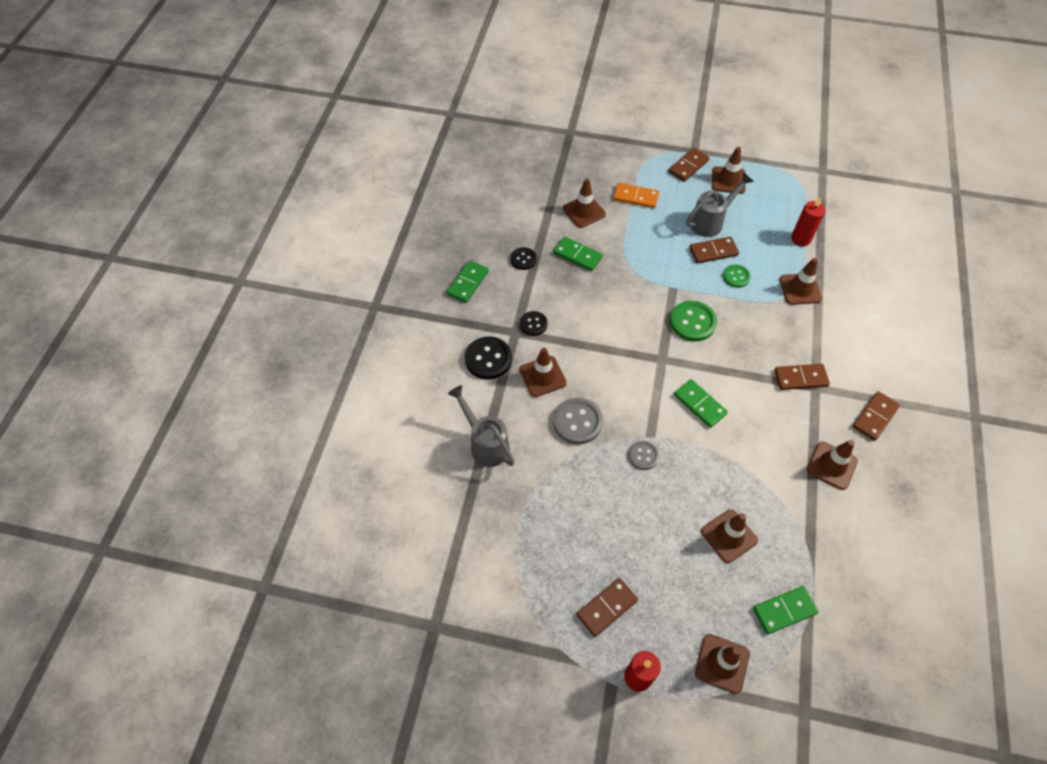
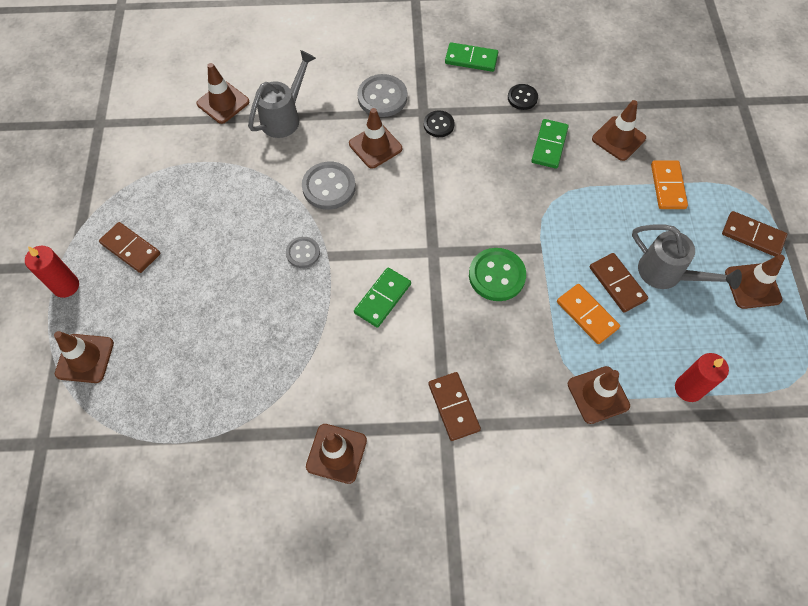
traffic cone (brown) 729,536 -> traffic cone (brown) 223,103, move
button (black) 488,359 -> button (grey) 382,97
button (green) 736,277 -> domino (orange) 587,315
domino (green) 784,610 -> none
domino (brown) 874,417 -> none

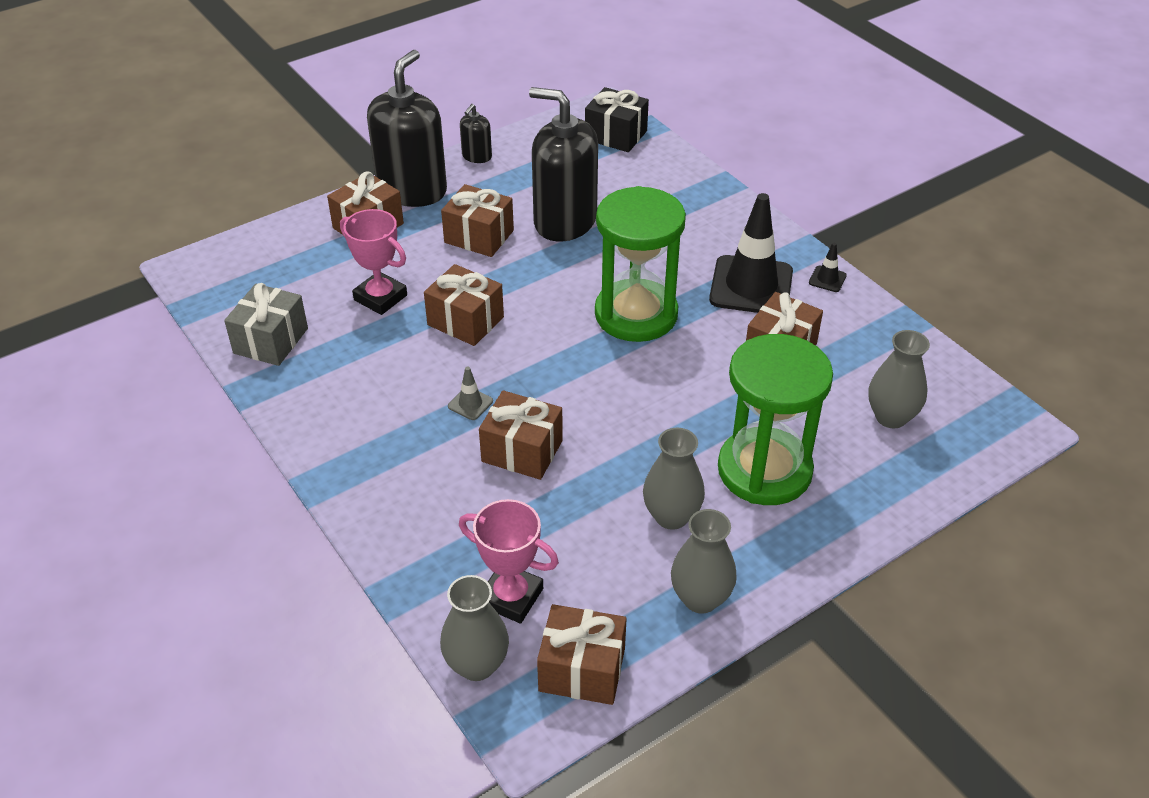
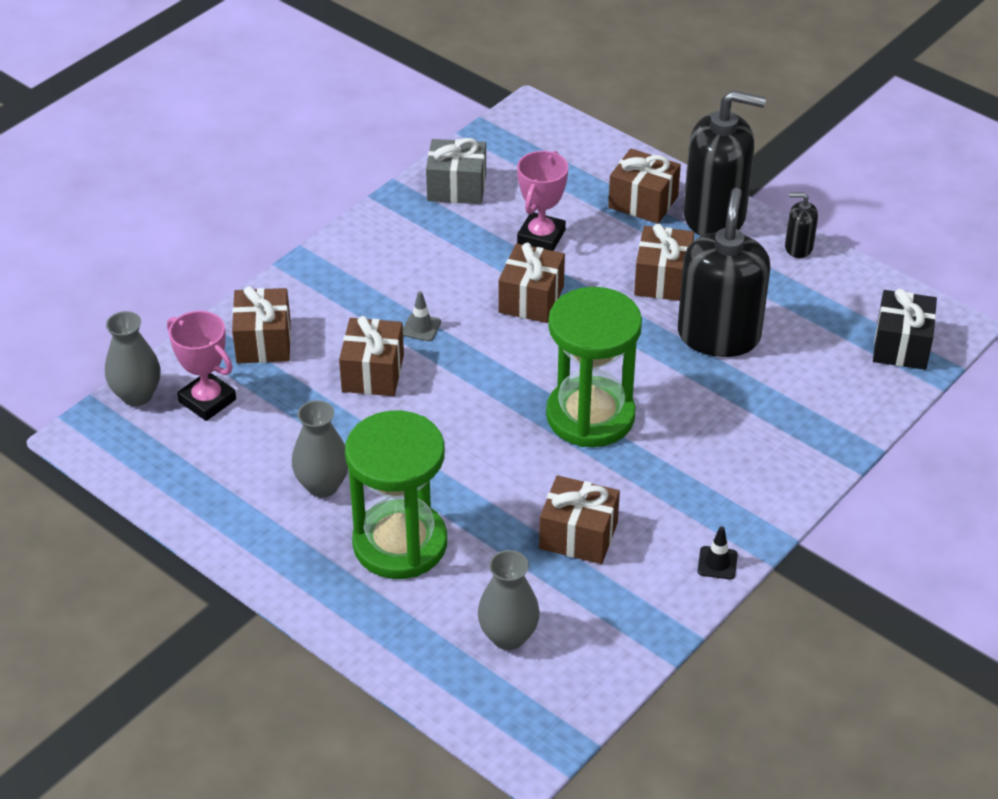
trophy (pink) 511,597 -> trophy (pink) 207,400, 60 degrees counterclockwise
gift (brown) 582,670 -> gift (brown) 263,342, move
vase (grey) 700,598 -> none
traffic cone (black) 751,286 -> none

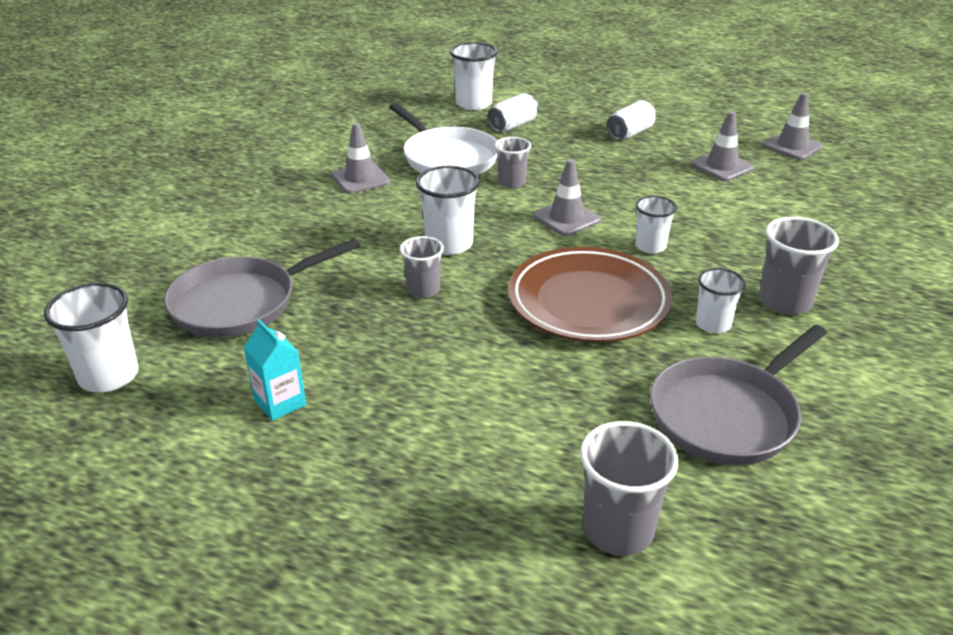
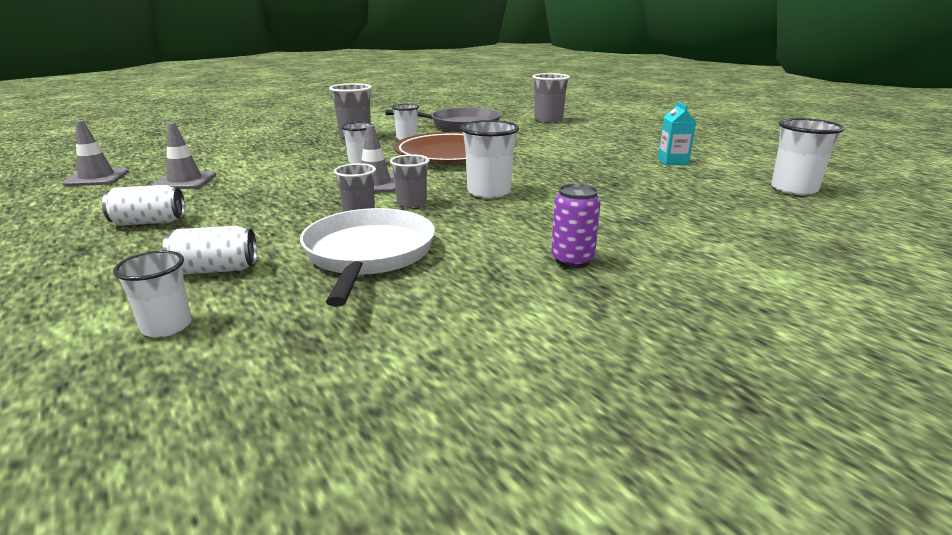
cup (white) 473,104 -> cup (white) 167,326, x0.65
cup (grey) 423,290 -> cup (grey) 412,203, move
none -> can (purple) 572,260
pan (grey) 241,303 -> none
traffic cone (grey) 360,179 -> none

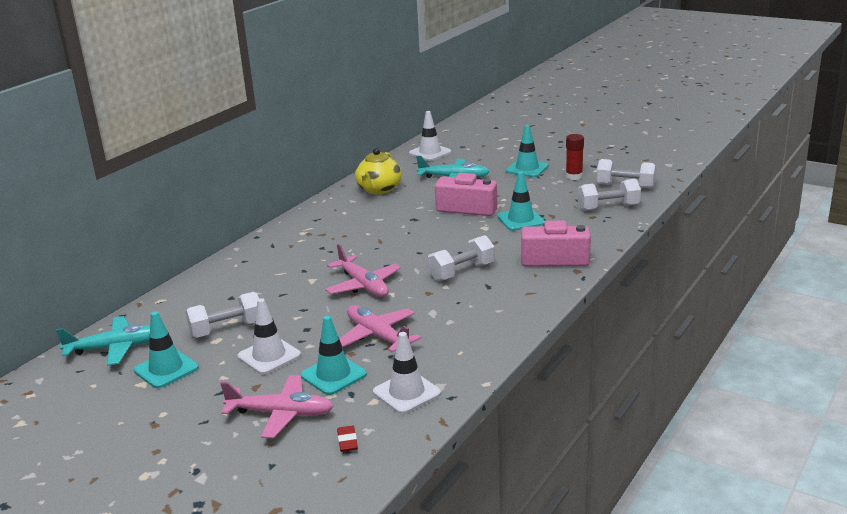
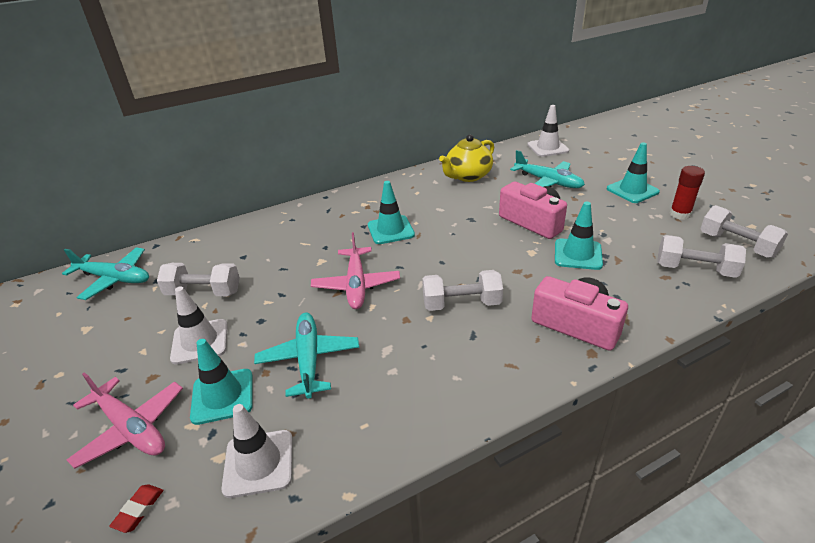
plane (pink) 378,336 -> plane (turquoise) 309,360
traffic cone (turquoise) 166,369 -> traffic cone (turquoise) 390,230, move

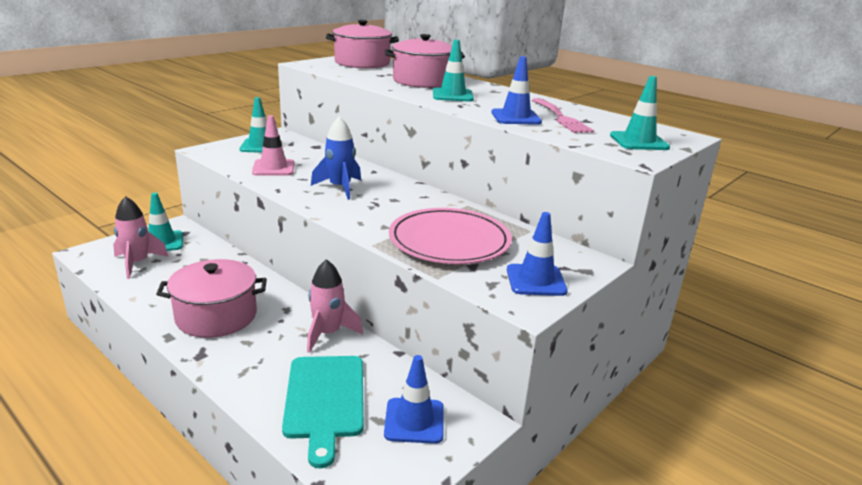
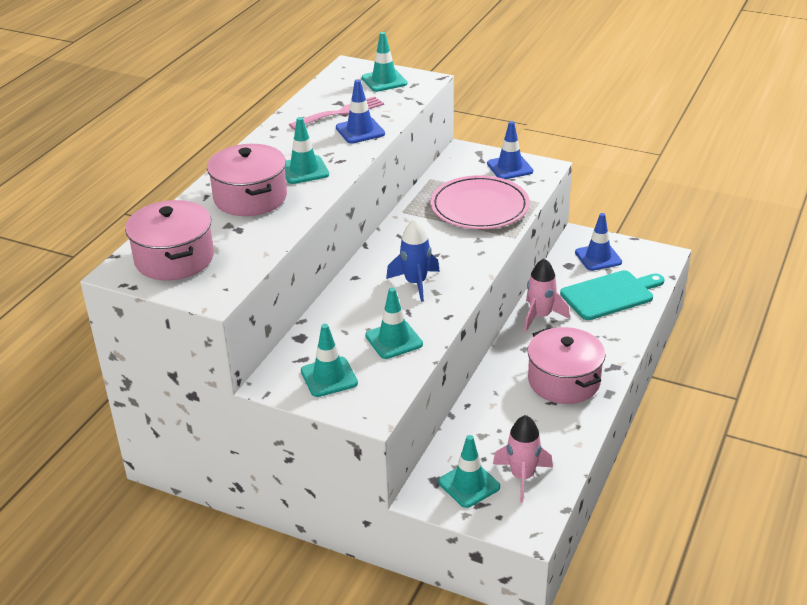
traffic cone (pink) 273,168 -> traffic cone (turquoise) 394,340

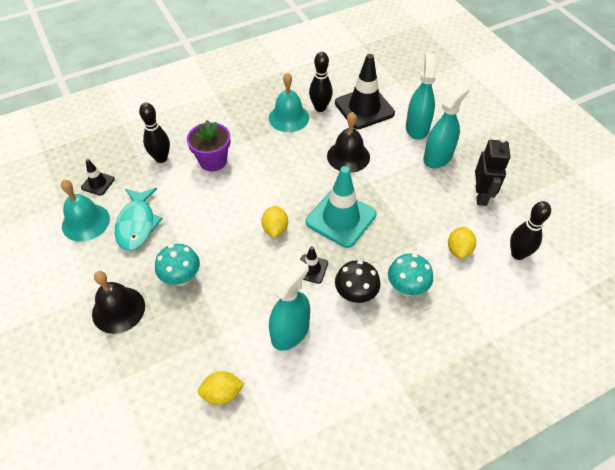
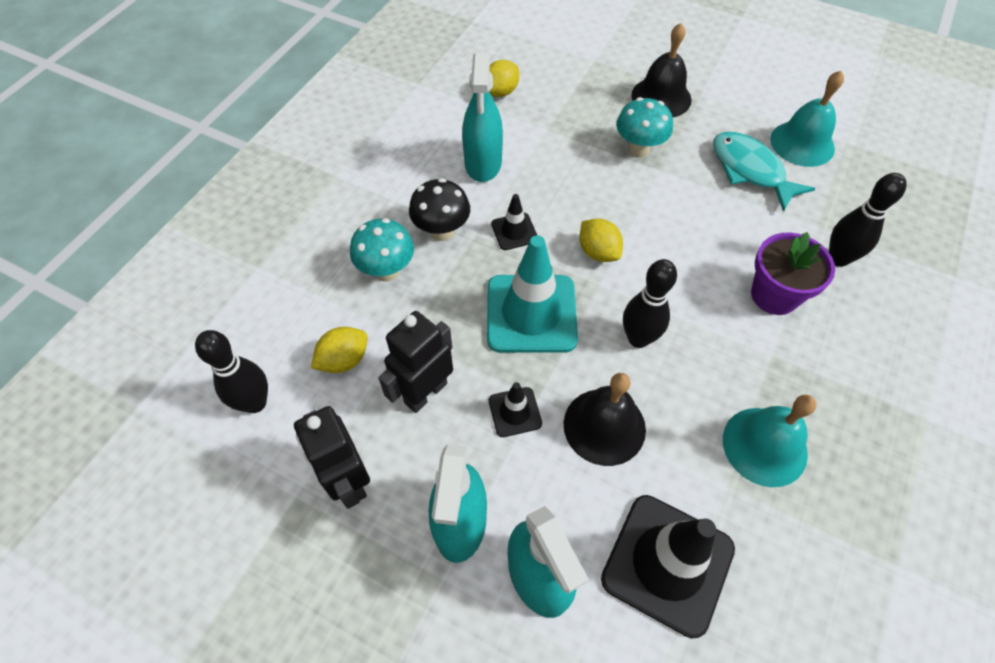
lemon (yellow) 459,250 -> lemon (yellow) 344,360, 75 degrees clockwise
none -> robot (black) 425,392
traffic cone (black) 98,183 -> traffic cone (black) 515,412, move
bowling pin (black) 320,108 -> bowling pin (black) 638,338, move

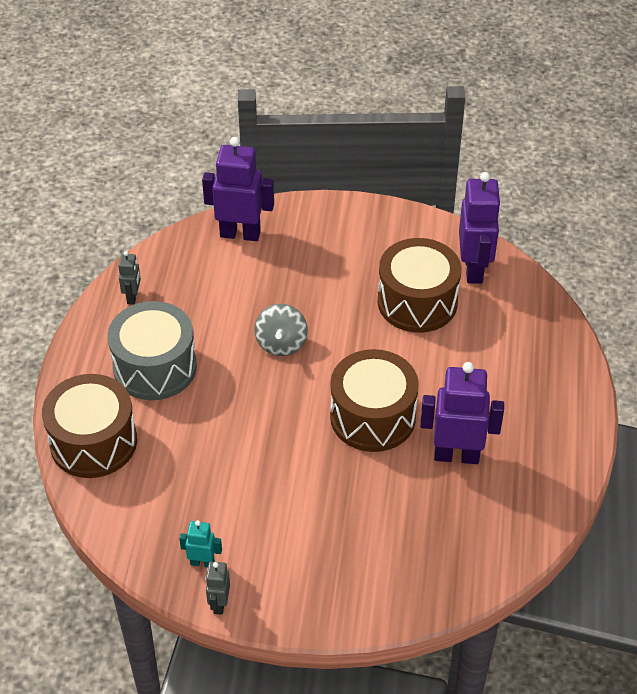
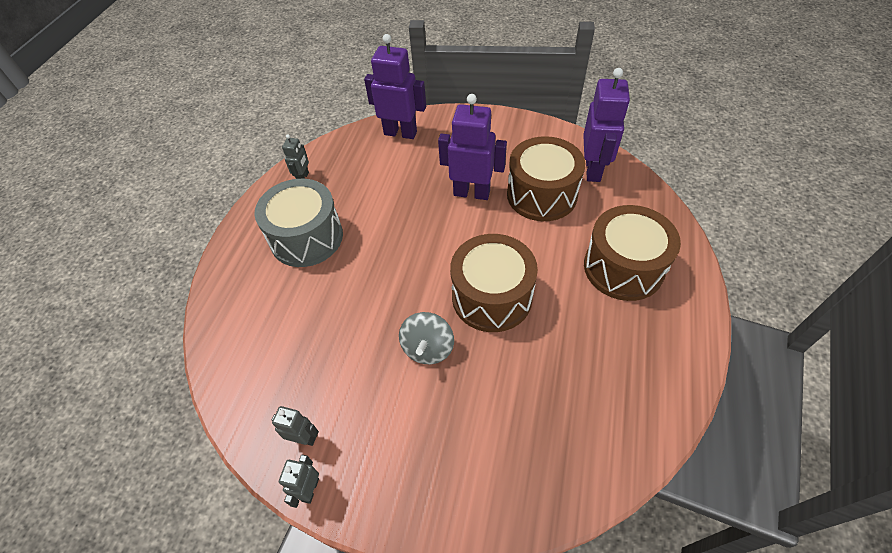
robot (turquoise) 202,562 -> robot (grey) 304,438
spinning top (grey) 281,343 -> spinning top (grey) 428,348, move
robot (purple) 456,455 -> robot (purple) 471,193, move
drum (brown) 93,442 -> drum (brown) 623,267, move

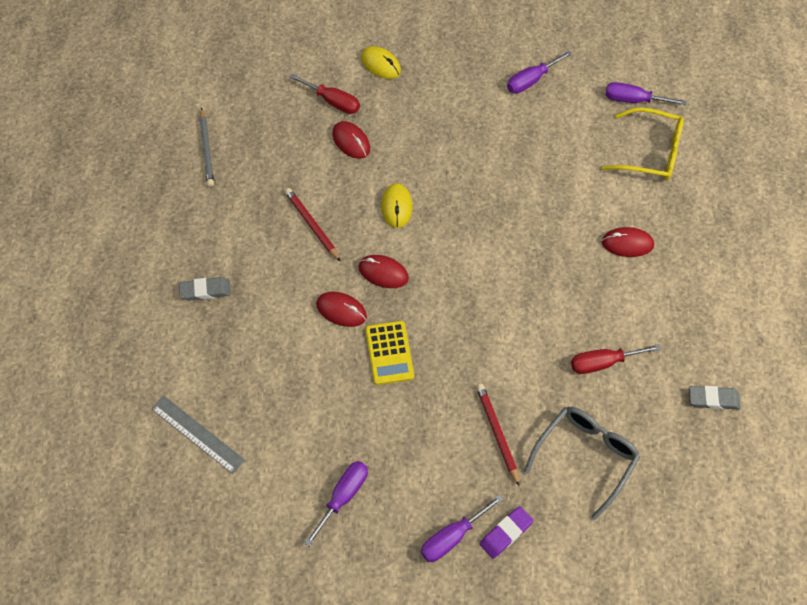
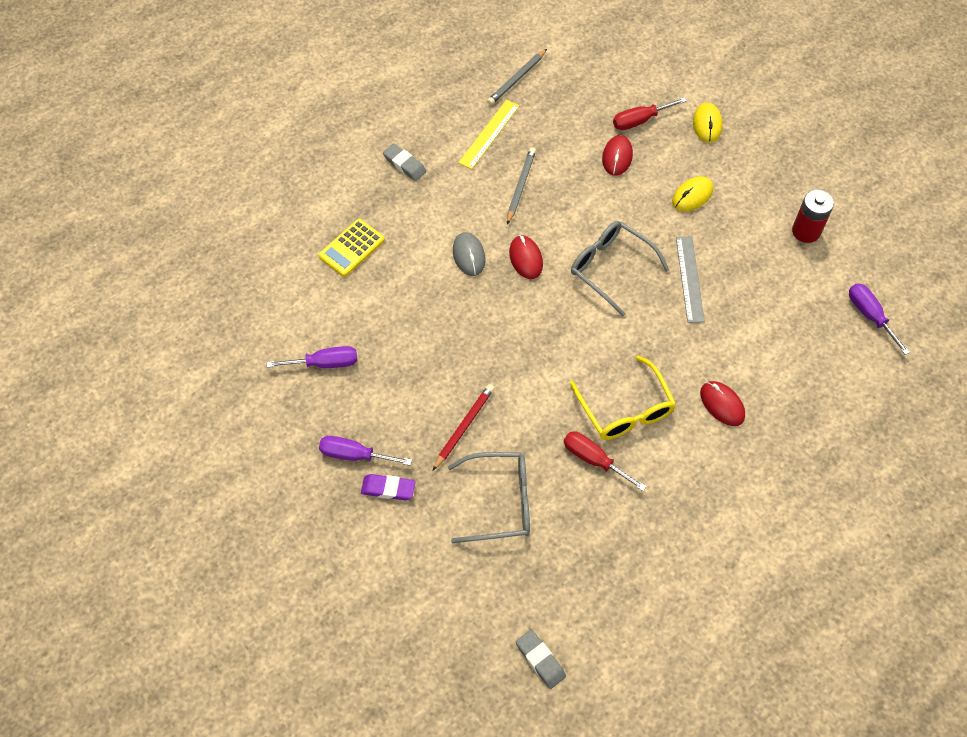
calculator (yellow) 389,353 -> calculator (yellow) 352,248, move
mouse (red) 341,310 -> mouse (grey) 469,255
none -> ruler (yellow) 489,134
pencil (red) 312,225 -> pencil (grey) 520,186
eraser (grey) 713,399 -> eraser (grey) 540,660, move
glasses (yellow) 651,152 -> glasses (yellow) 625,409, move
none -> glasses (grey) 610,268
screwdriver (red) 333,102 -> screwdriver (red) 640,120, 75 degrees clockwise
mouse (yellow) 396,207 -> mouse (yellow) 692,196, move
ruler (grey) 197,434 -> ruler (grey) 689,279, move
screwdriver (purple) 531,80 -> battery (red) 806,231

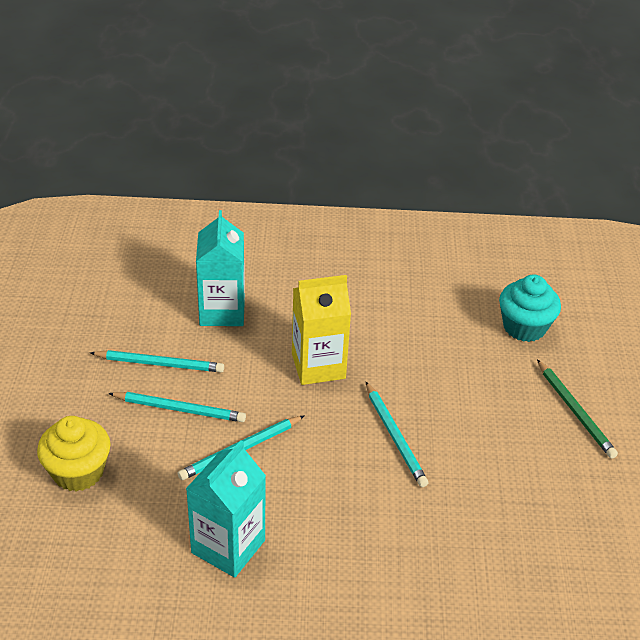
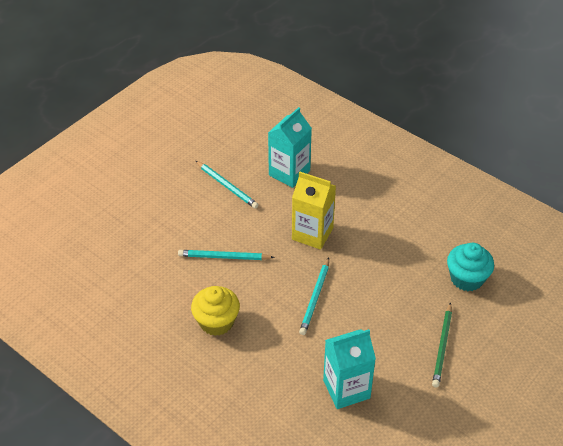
cupcake (yellow) 78,472 -> cupcake (yellow) 216,322, move
carton (turquoise) 228,546 -> carton (turquoise) 346,389, move
pencil (turquoise) 180,409 -> none

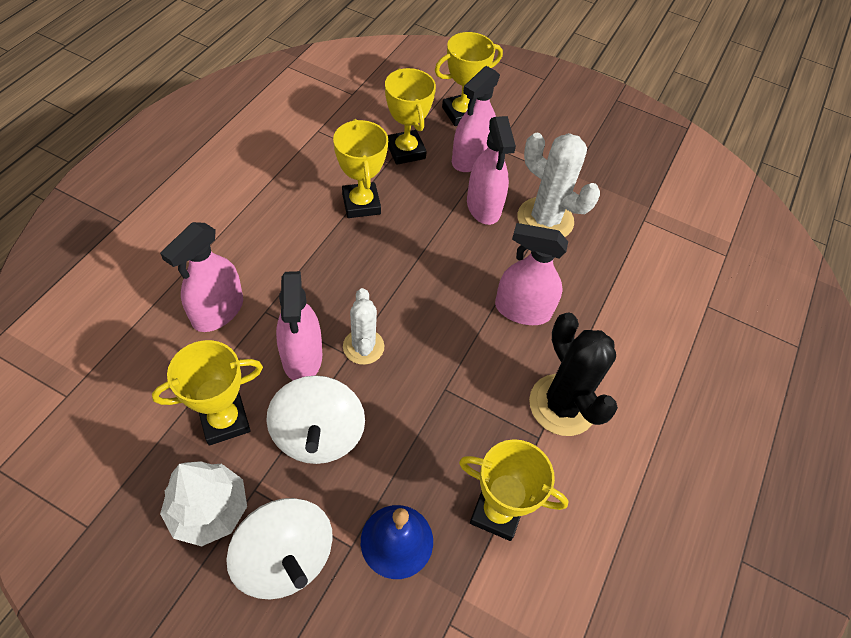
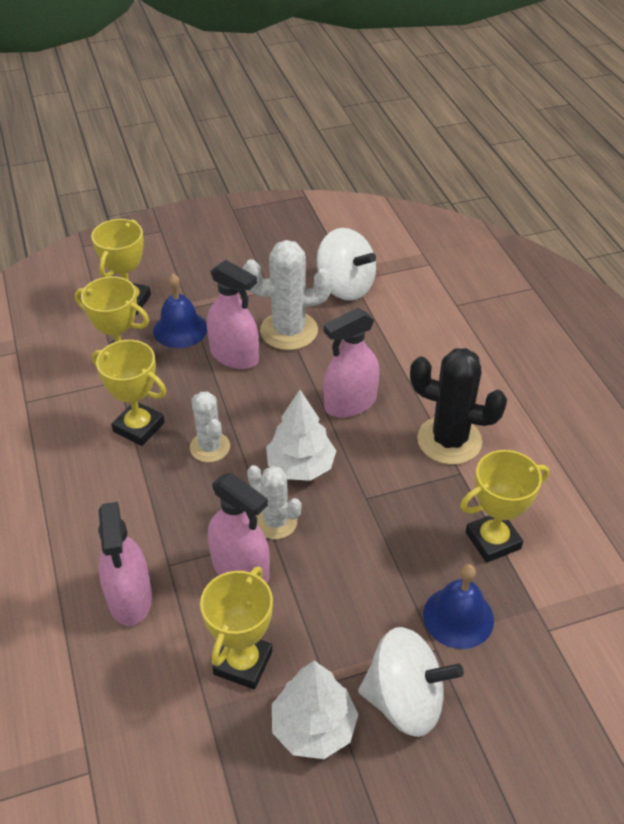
spray bottle (pink) 470,158 -> bell (blue) 180,329
none -> cactus (white) 210,447
none -> tree (white) 300,466
spinning top (white) 318,435 -> spinning top (white) 345,287, move

